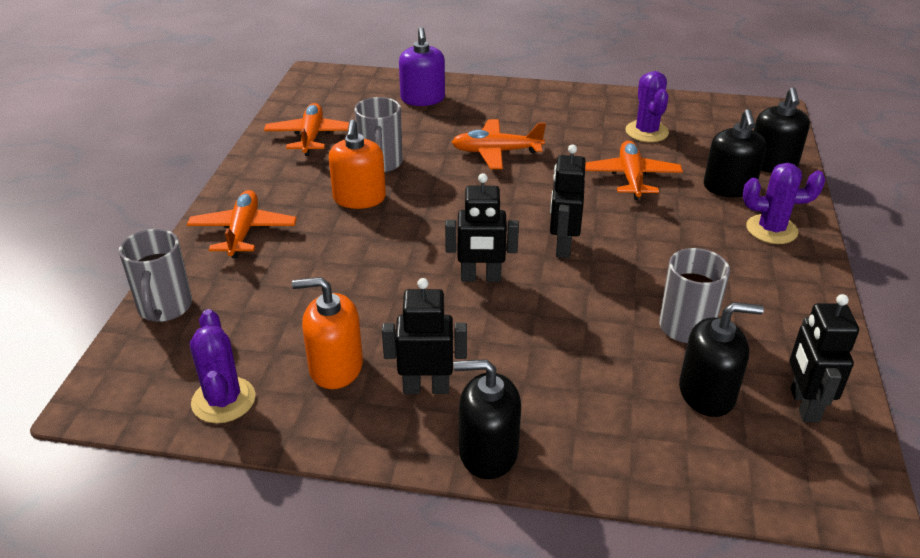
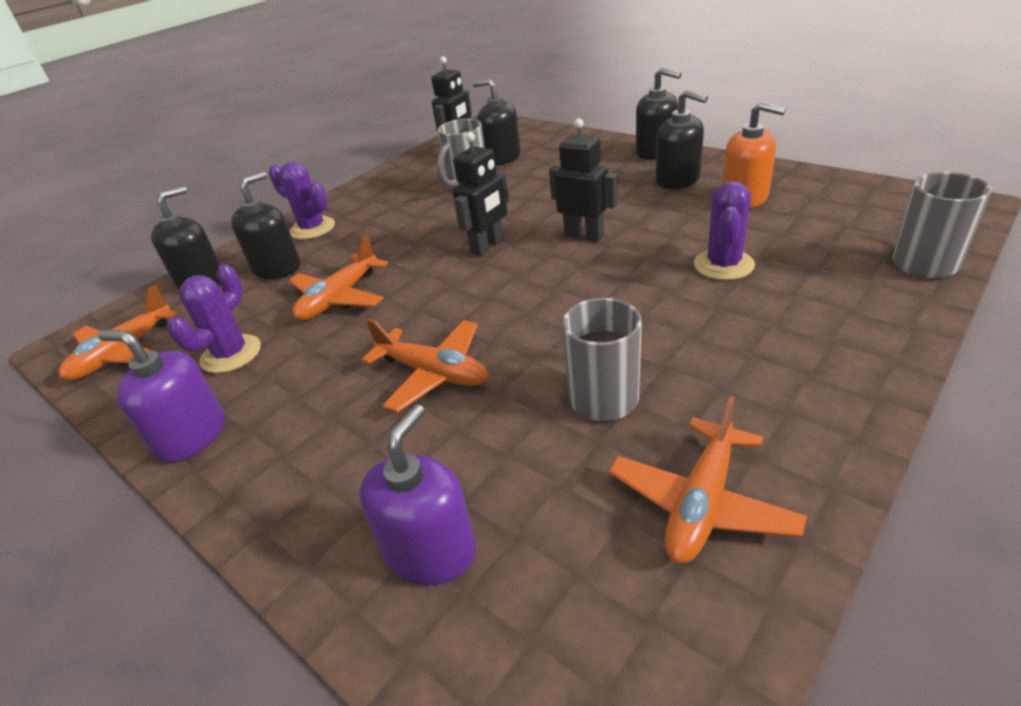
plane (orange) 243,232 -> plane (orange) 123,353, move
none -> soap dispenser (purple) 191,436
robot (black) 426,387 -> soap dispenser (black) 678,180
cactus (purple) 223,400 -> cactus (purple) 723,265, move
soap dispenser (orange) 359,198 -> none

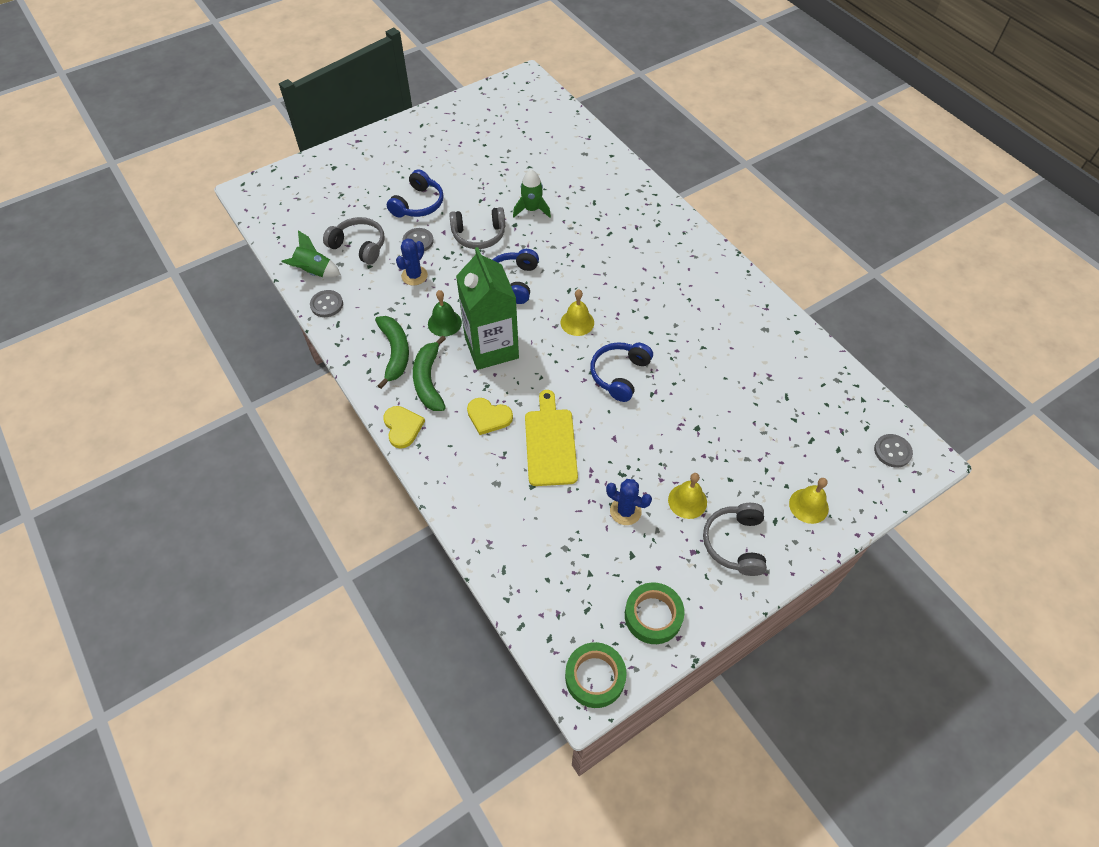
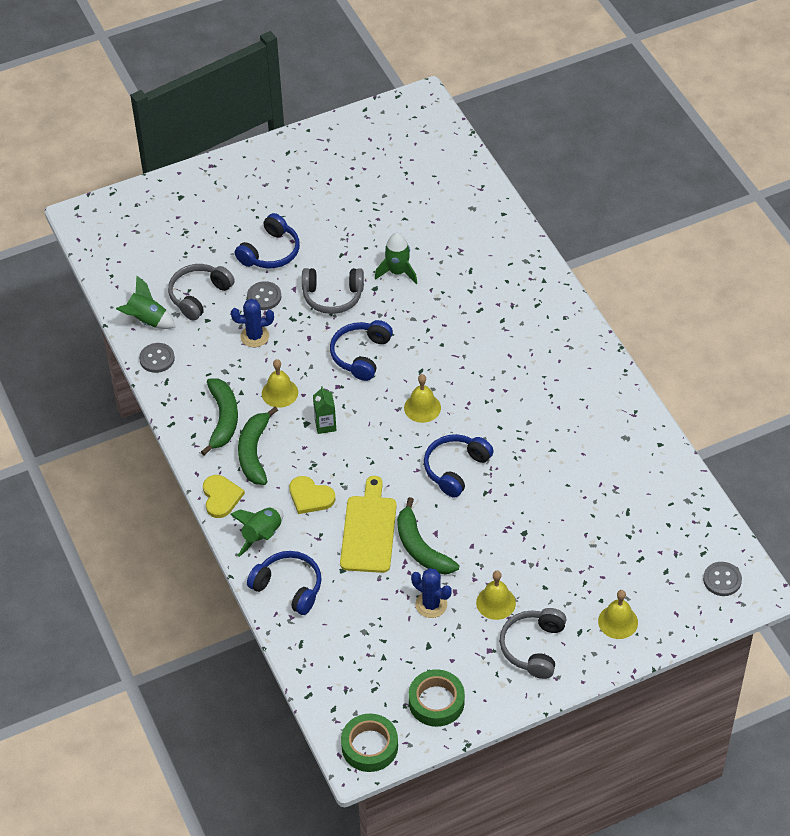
headphones (grey) 359,246 -> headphones (grey) 199,295, 90 degrees counterclockwise
none -> rocket (green) 262,536
cactus (blue) 414,276 -> cactus (blue) 254,336, 45 degrees clockwise
none -> headphones (blue) 289,587
bell (green) 444,323 -> bell (yellow) 280,393
carton (green) 491,348 -> carton (green) 325,425, x0.40
none -> banana (green) 421,547

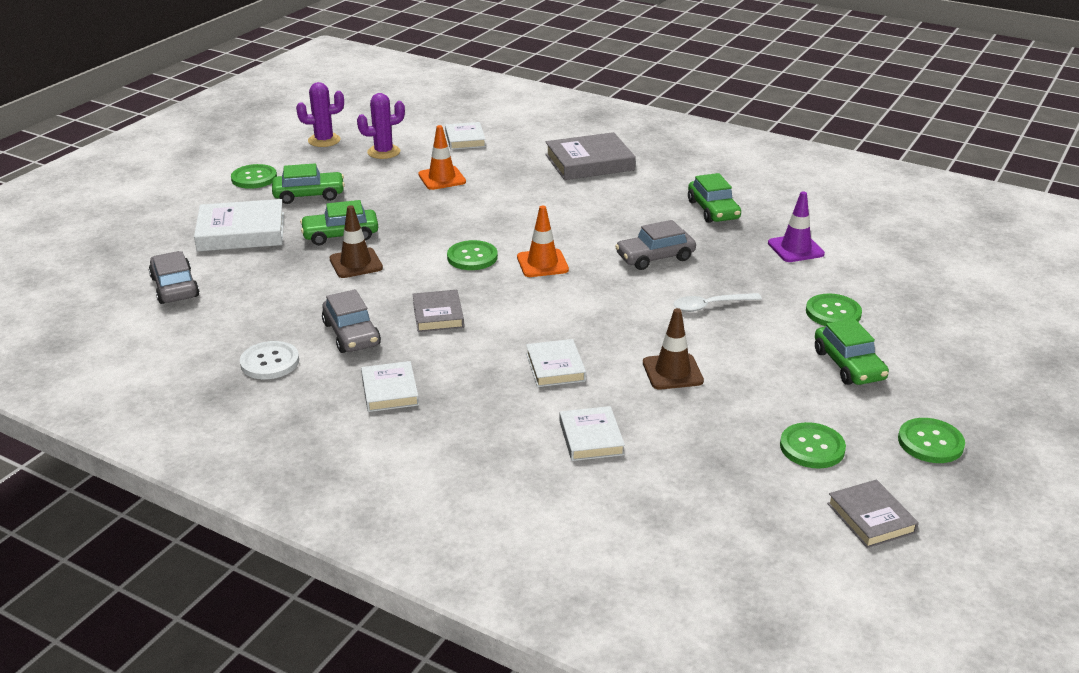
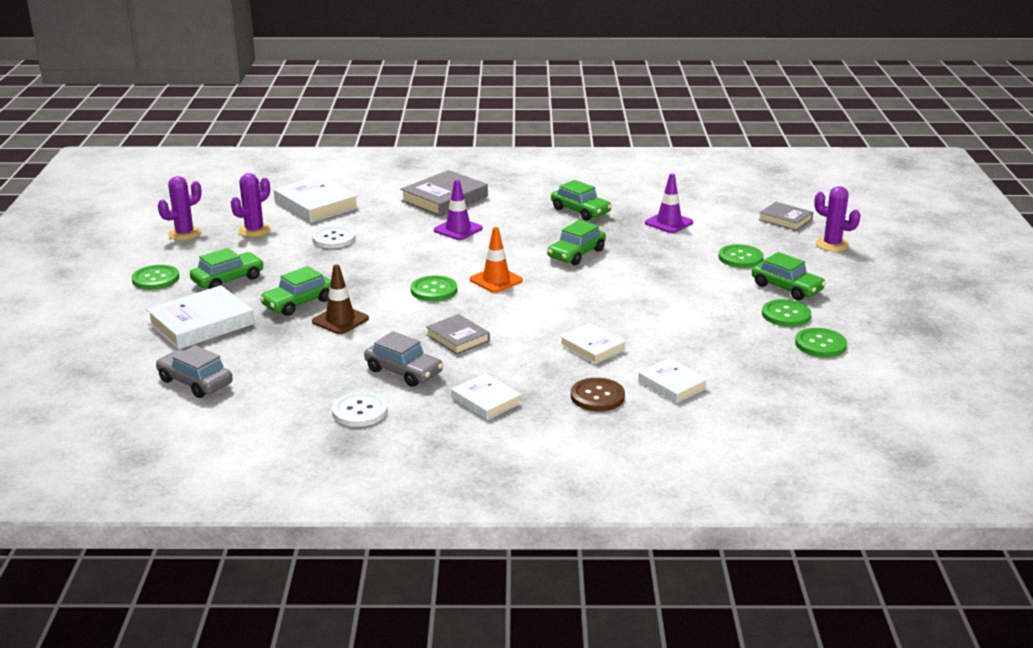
book (white) 465,139 -> book (white) 316,204, x1.67
traffic cone (orange) 442,178 -> button (white) 334,239
none -> traffic cone (purple) 458,229
car (grey) 655,257 -> car (green) 576,254
none -> button (brown) 597,396
book (grey) 871,518 -> book (grey) 785,219, move
button (green) 930,442 -> button (green) 786,315, move
none -> cactus (purple) 832,245
traffic cone (brown) 672,372 -> none
spoon (white) 710,306 -> none

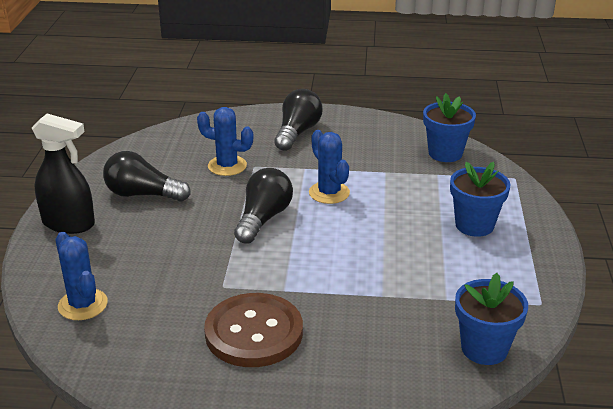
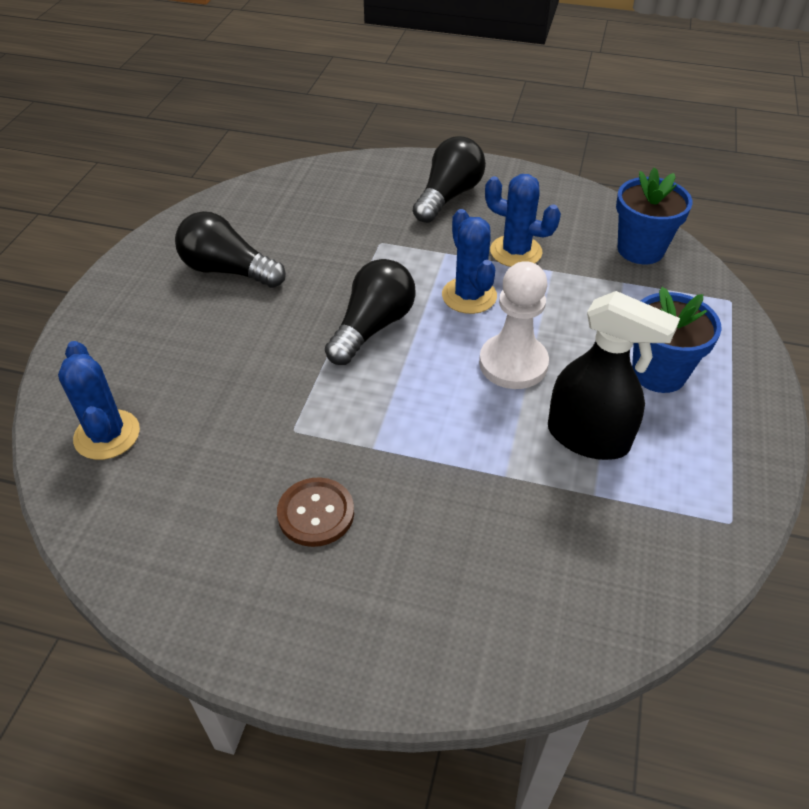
button (brown) 254,332 -> button (brown) 316,513, x0.57
none -> pawn (white) 513,364
cactus (blue) 227,166 -> cactus (blue) 516,251, move
spray bottle (black) 69,223 -> spray bottle (black) 588,438, move
flower pot (blue) 484,348 -> none

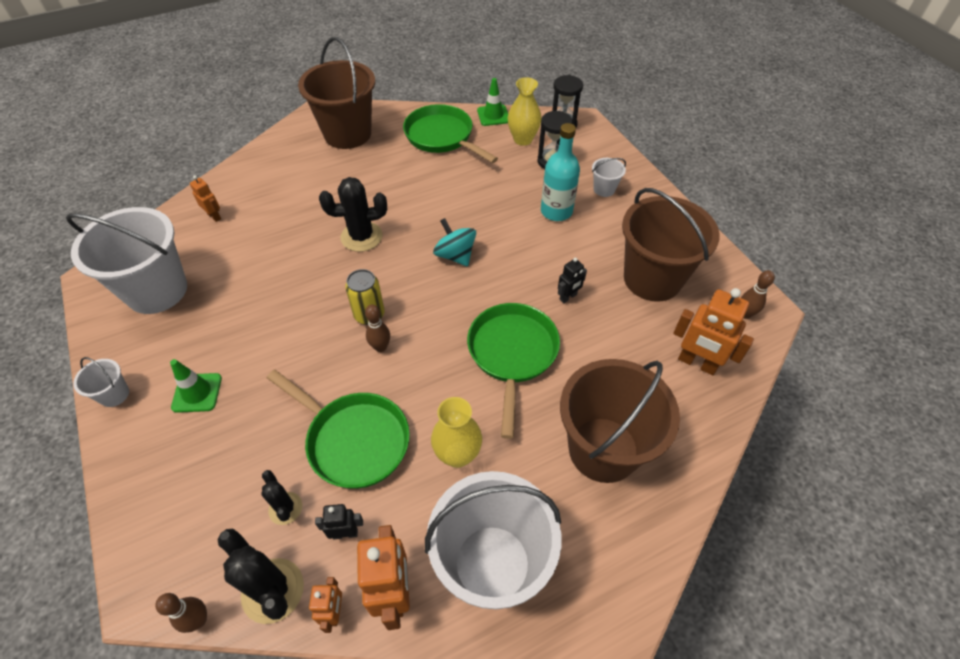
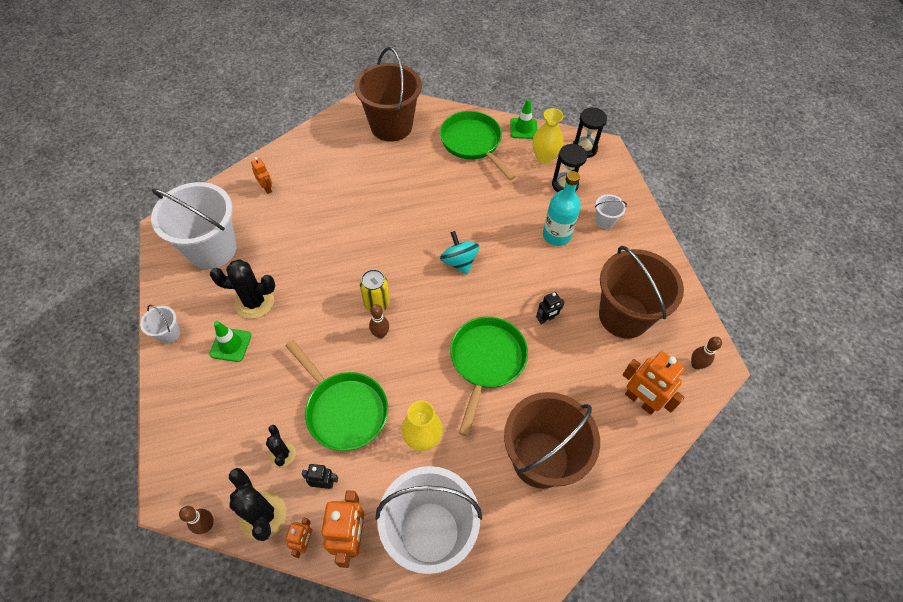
cactus (black) 361,237 -> cactus (black) 254,302, move

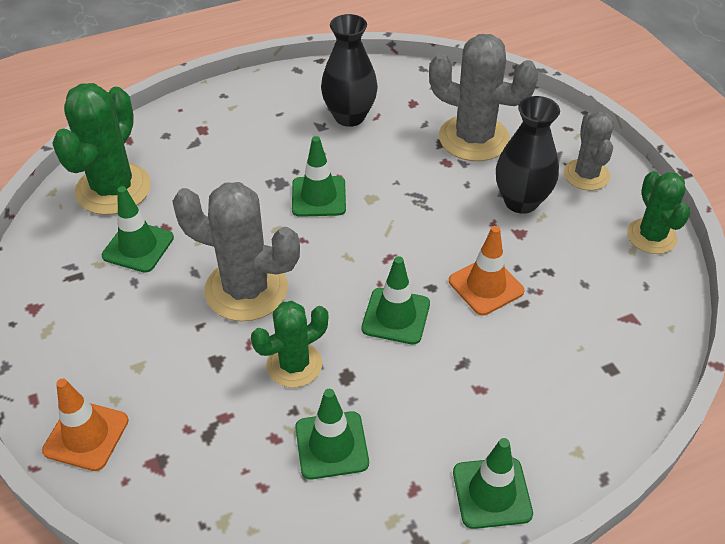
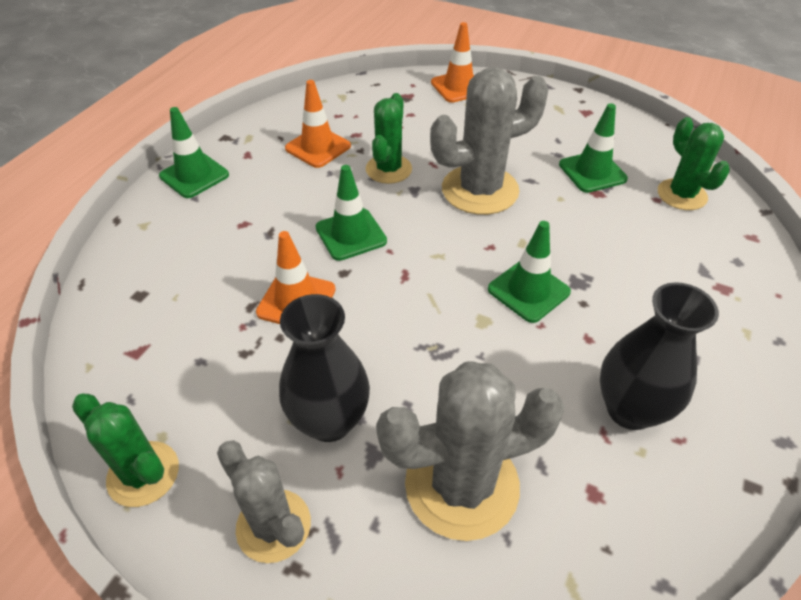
traffic cone (green) 331,445 -> traffic cone (orange) 318,147
cactus (green) 113,189 -> cactus (green) 681,195, x0.62

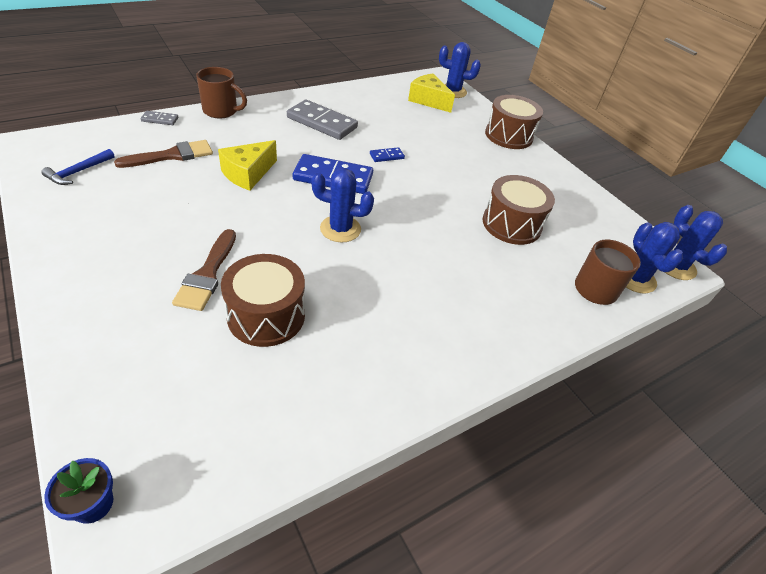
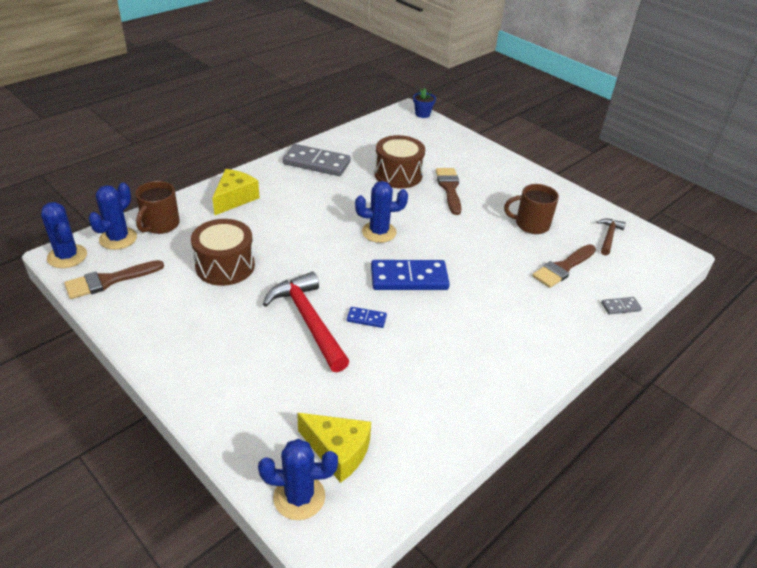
none -> brush (brown) 109,281
cactus (blue) 635,278 -> cactus (blue) 118,238, 45 degrees clockwise
cheese (yellow) 248,174 -> cheese (yellow) 235,198, move
none -> hammer (red) 308,321
domino (grey) 322,123 -> domino (grey) 316,163, move
domino (blue) 386,156 -> domino (blue) 366,319, 45 degrees clockwise
mug (brown) 221,111 -> mug (brown) 531,225, move
hammer (blue) 78,172 -> hammer (brown) 609,237
drum (brown) 508,135 -> none

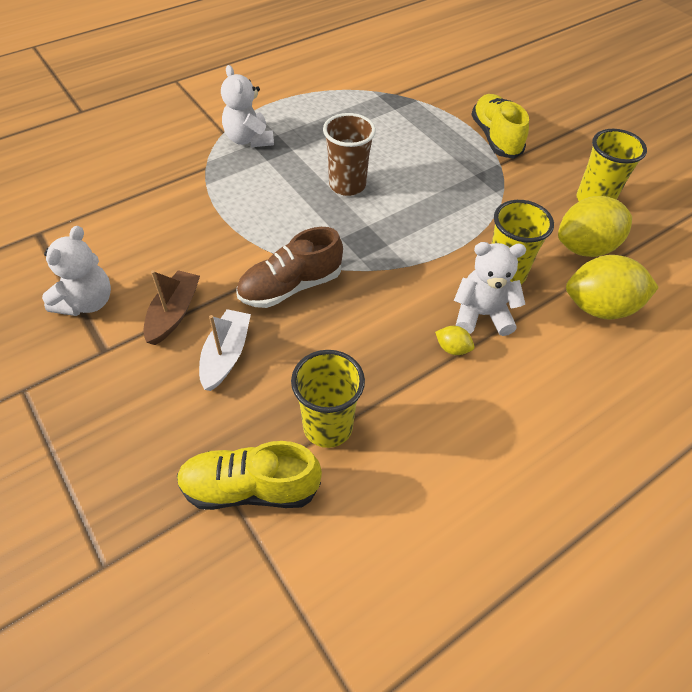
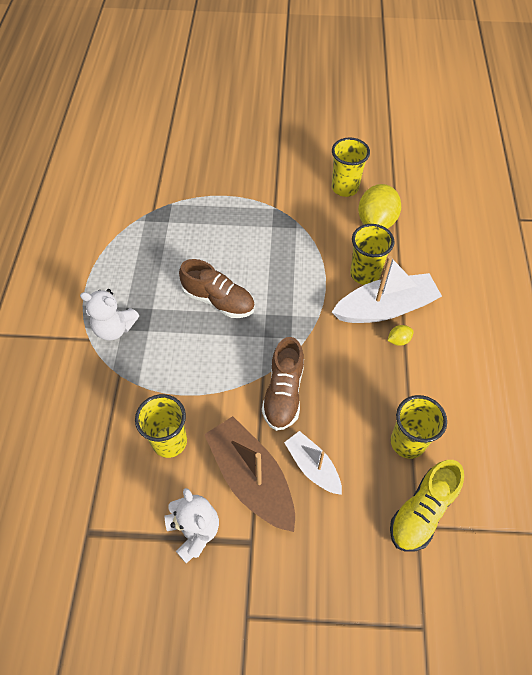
none -> cup (yellow) 169,441
cup (brown) 347,185 -> shoe (brown) 218,300
boat (brown) 174,313 -> boat (brown) 251,478, x1.69
teddy bear (white) 482,315 -> boat (white) 385,308
shoe (yellow) 495,138 -> none
lemon (yellow) 599,307 -> none

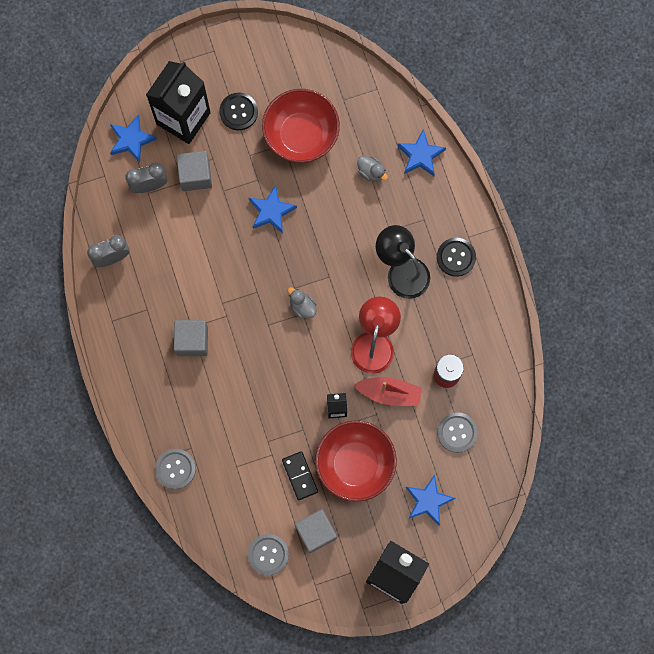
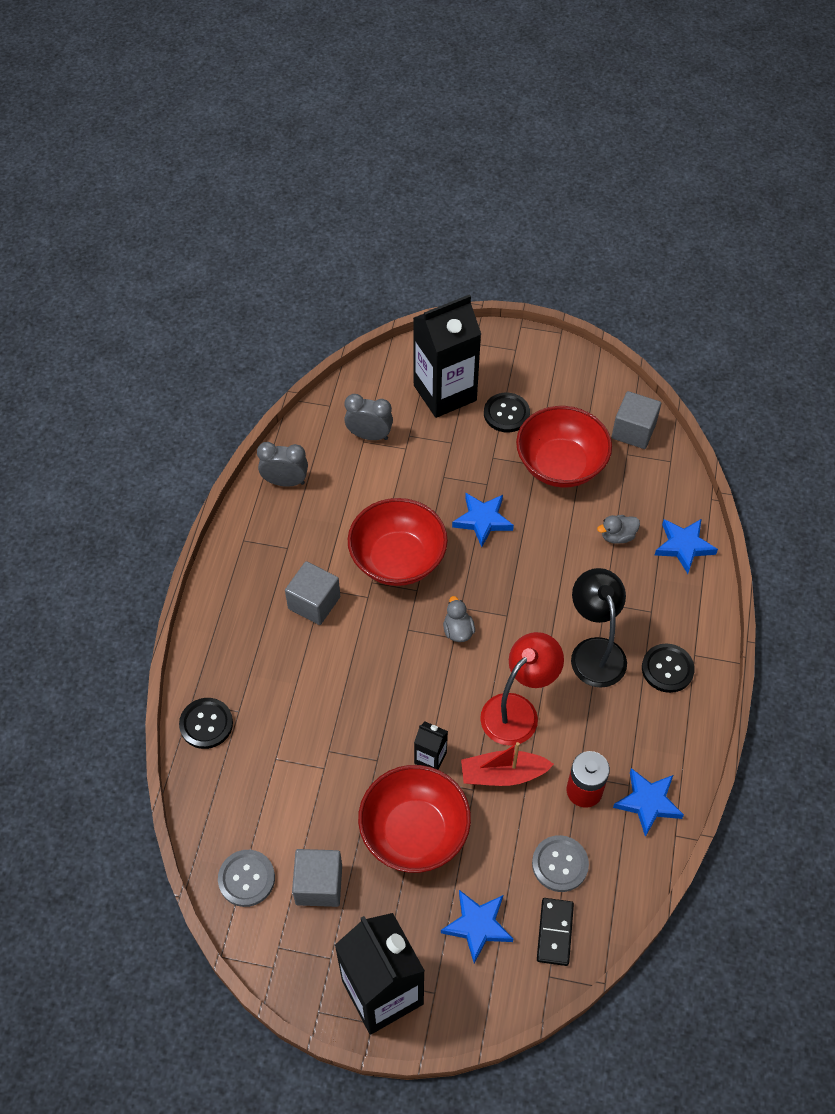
button (grey) 175,469 -> button (black) 206,724
none -> bowl (red) 398,559
boat (red) 389,393 -> boat (red) 503,774, 135 degrees clockwise
domino (black) 299,476 -> domino (black) 554,932, move
duck (grey) 371,172 -> duck (grey) 617,536, 90 degrees clockwise
cube (grey) 195,175 -> cube (grey) 633,431, move
star (blue) 131,140 -> star (blue) 648,802, move

